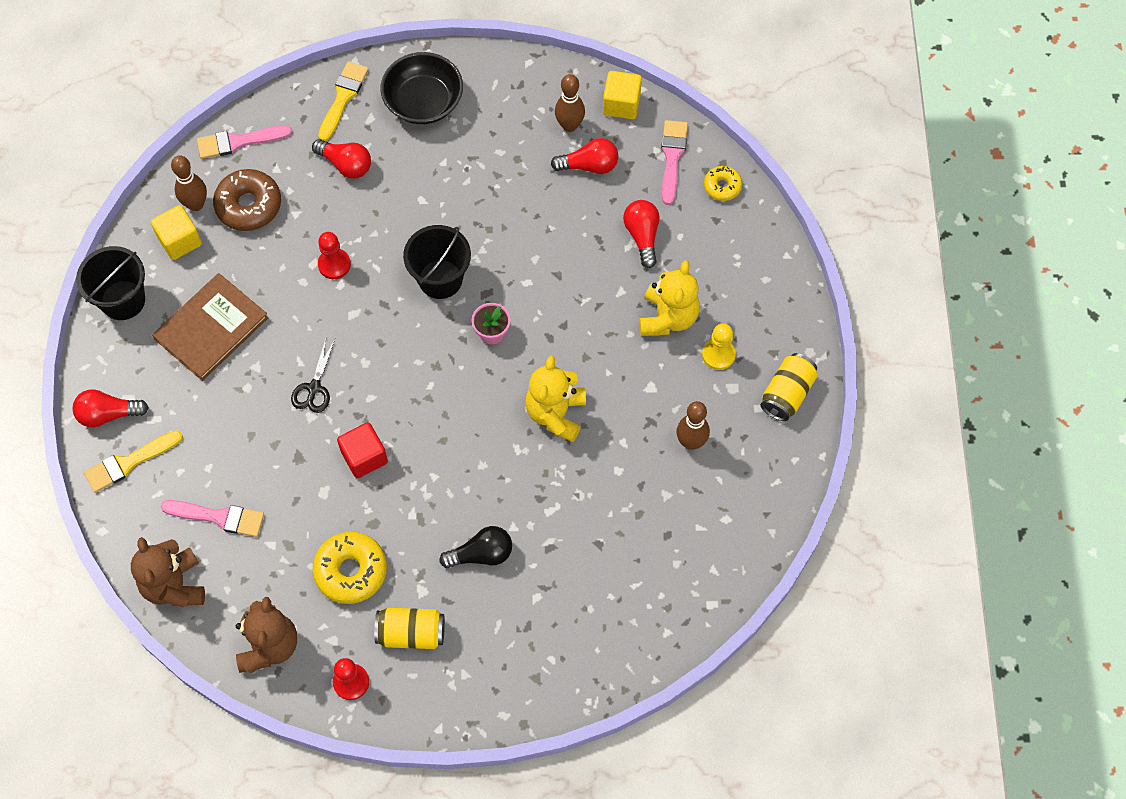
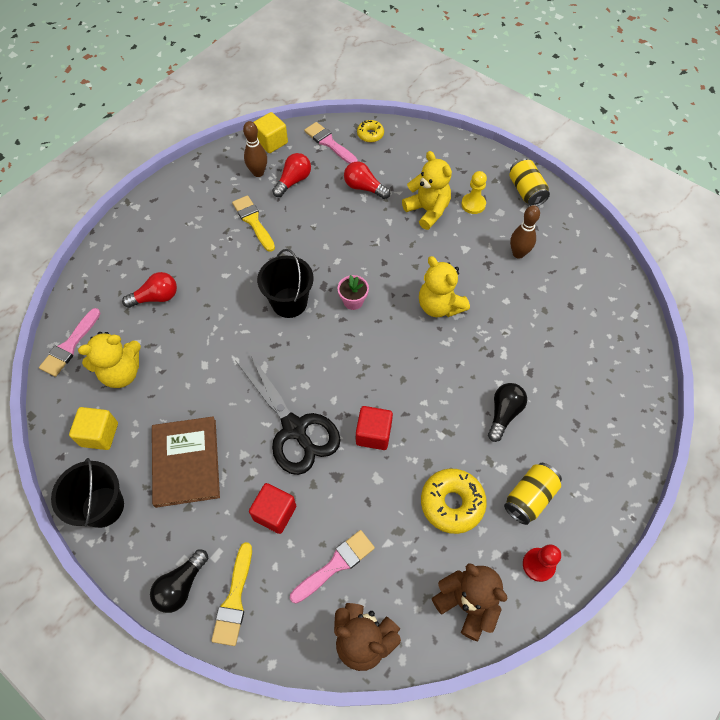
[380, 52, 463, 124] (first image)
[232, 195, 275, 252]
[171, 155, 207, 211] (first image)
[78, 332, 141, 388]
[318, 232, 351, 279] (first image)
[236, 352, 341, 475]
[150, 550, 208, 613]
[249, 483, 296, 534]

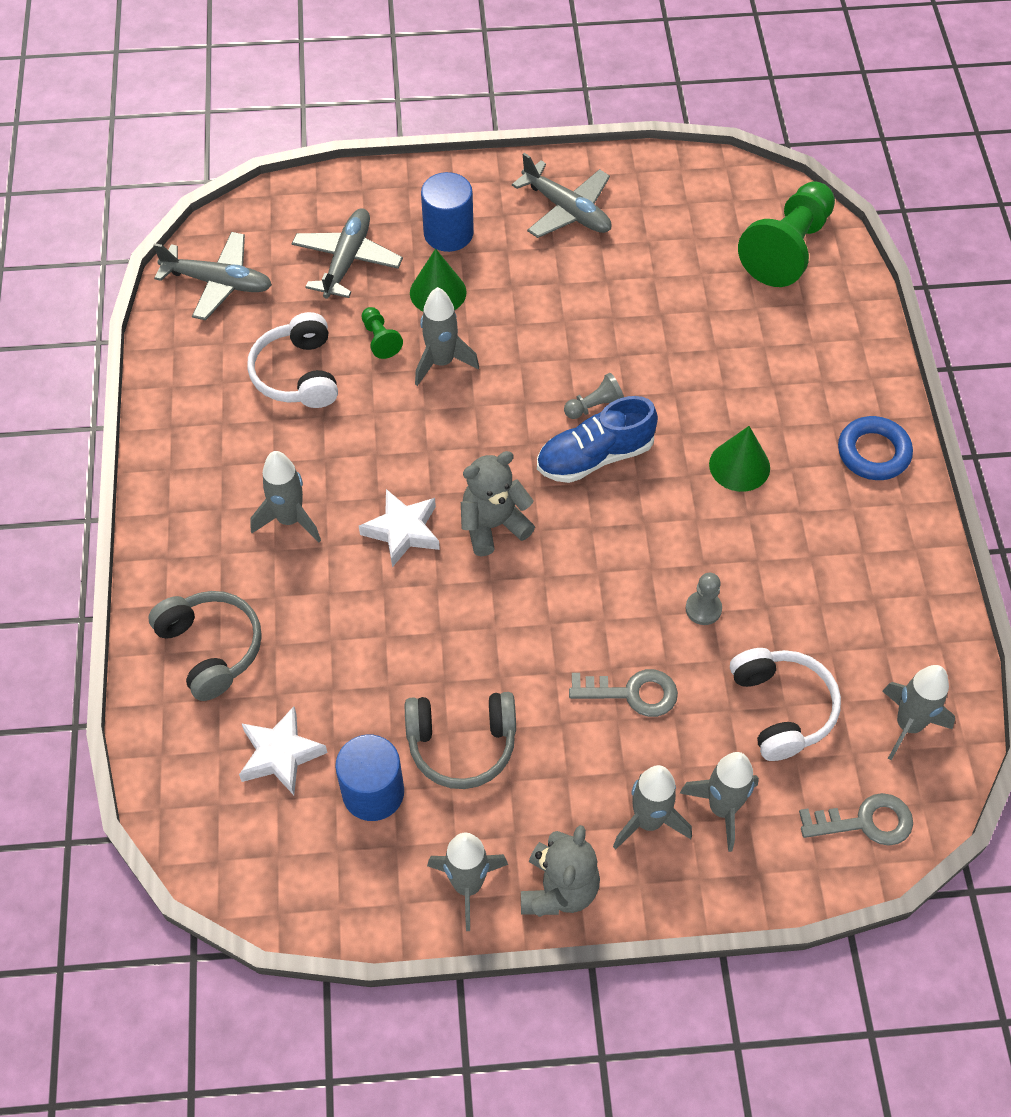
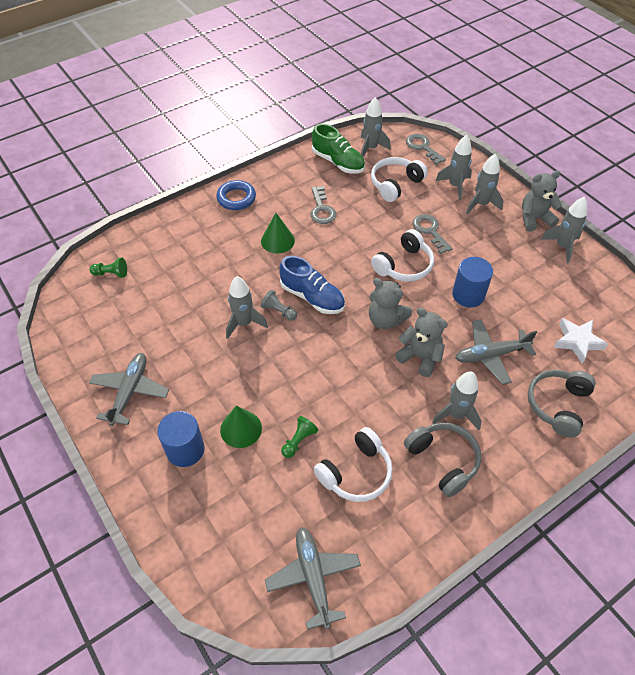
[89, 258, 127, 278]
[455, 320, 537, 385]
[226, 276, 268, 339]
[395, 307, 448, 377]
[685, 573, 722, 625] (first image)
[404, 423, 481, 497]
[452, 257, 493, 307]
[312, 124, 365, 174]
[310, 186, 336, 224]
[371, 229, 434, 282]

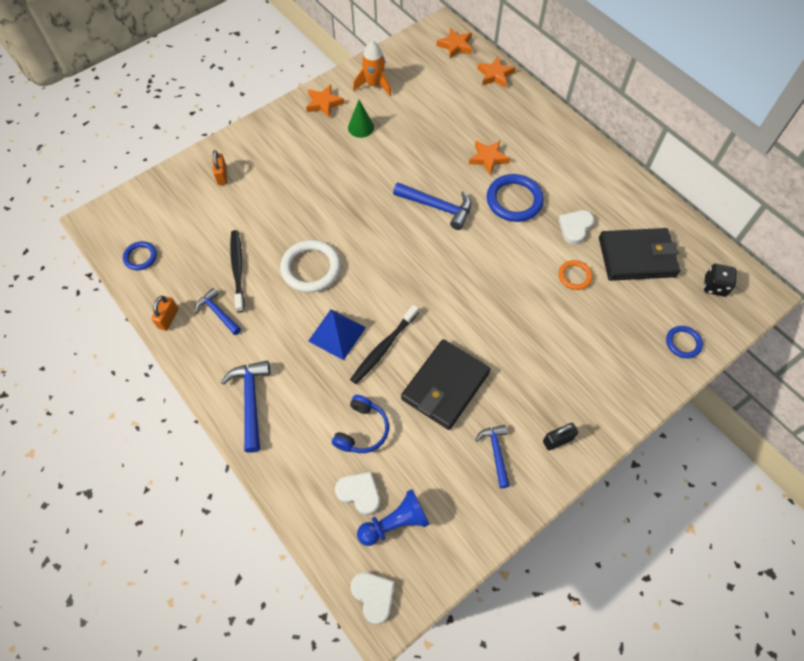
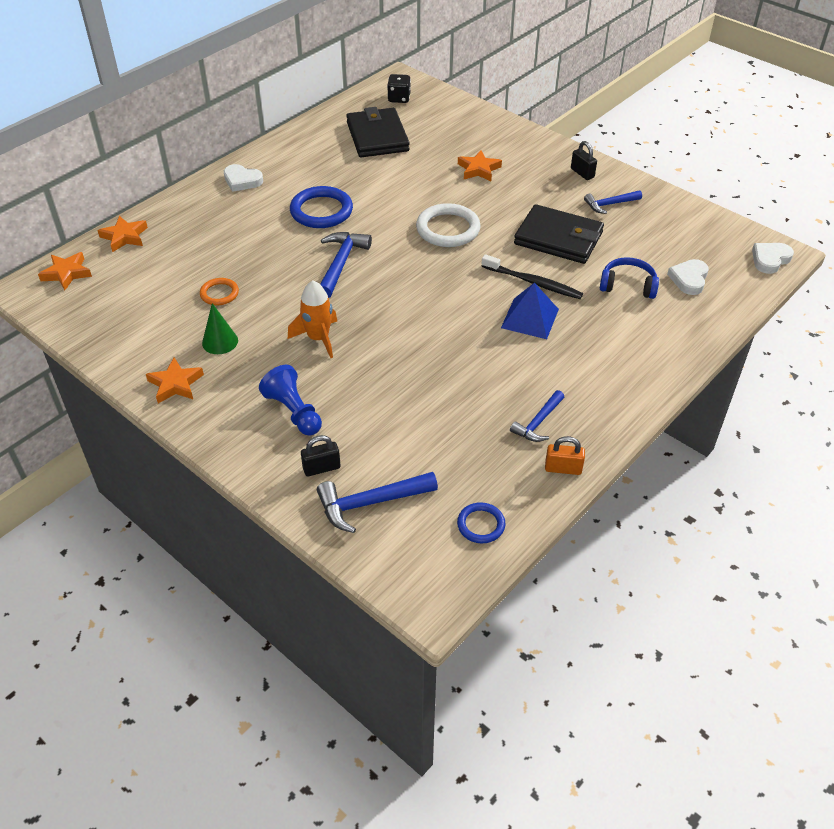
[288, 280, 337, 358]
[458, 150, 502, 181]
[301, 435, 341, 476]
[224, 164, 263, 192]
[230, 230, 245, 313] (first image)
[416, 203, 481, 247]
[200, 278, 239, 305]
[666, 326, 703, 358] (first image)
[317, 472, 438, 533]
[259, 365, 322, 436]

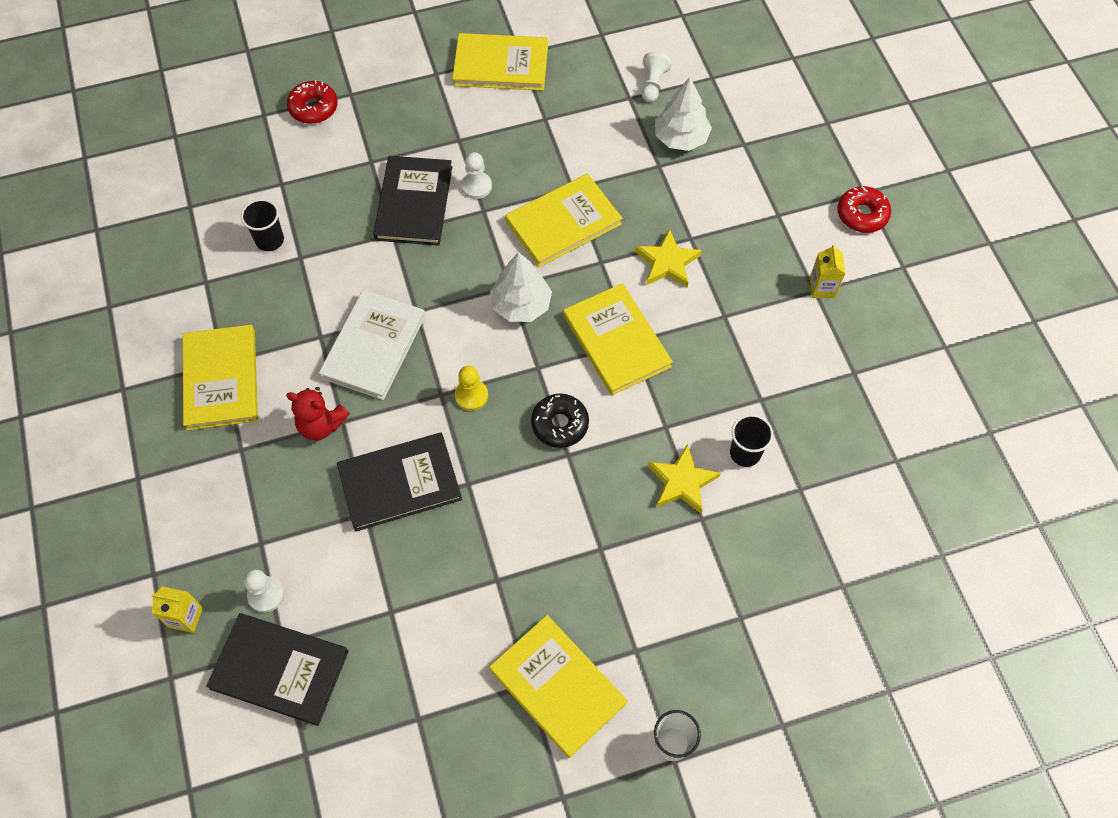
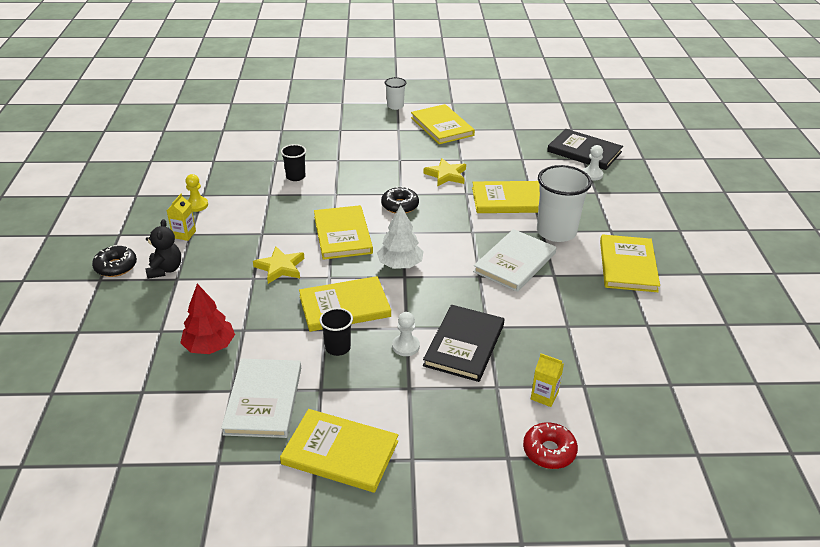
[642, 52, 672, 102] (first image)
[180, 284, 235, 354]
[92, 245, 137, 277]
[320, 308, 353, 356]
[185, 174, 208, 212]
[537, 165, 592, 242]
[472, 181, 540, 213]
[424, 158, 466, 187]
[531, 353, 564, 407]
[145, 219, 181, 279]
[221, 359, 301, 438]

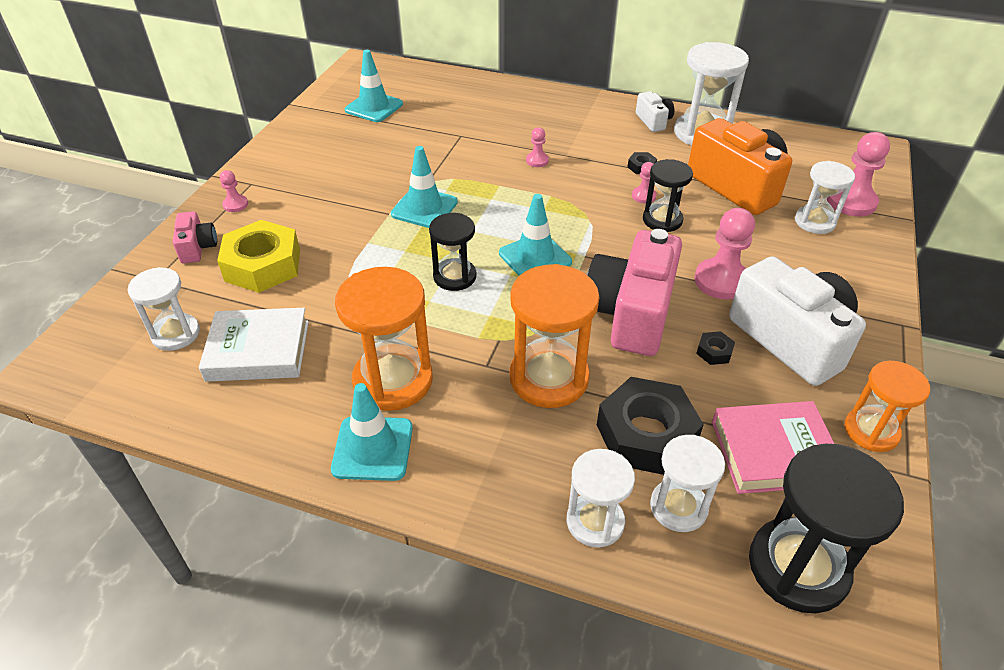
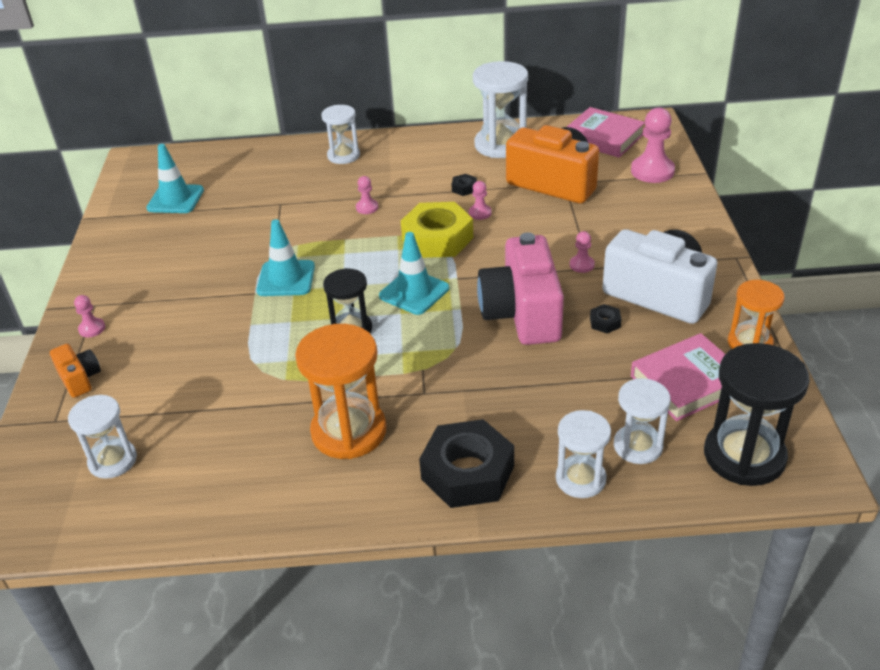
[636, 91, 674, 132] (first image)
[643, 159, 693, 232] (first image)
[321, 105, 360, 164]
[570, 231, 595, 273]
[50, 344, 101, 398]
[401, 202, 473, 258]
[510, 264, 599, 408] (first image)
[199, 308, 309, 382] (first image)
[419, 419, 514, 508]
[331, 383, 413, 481] (first image)
[567, 107, 645, 158]

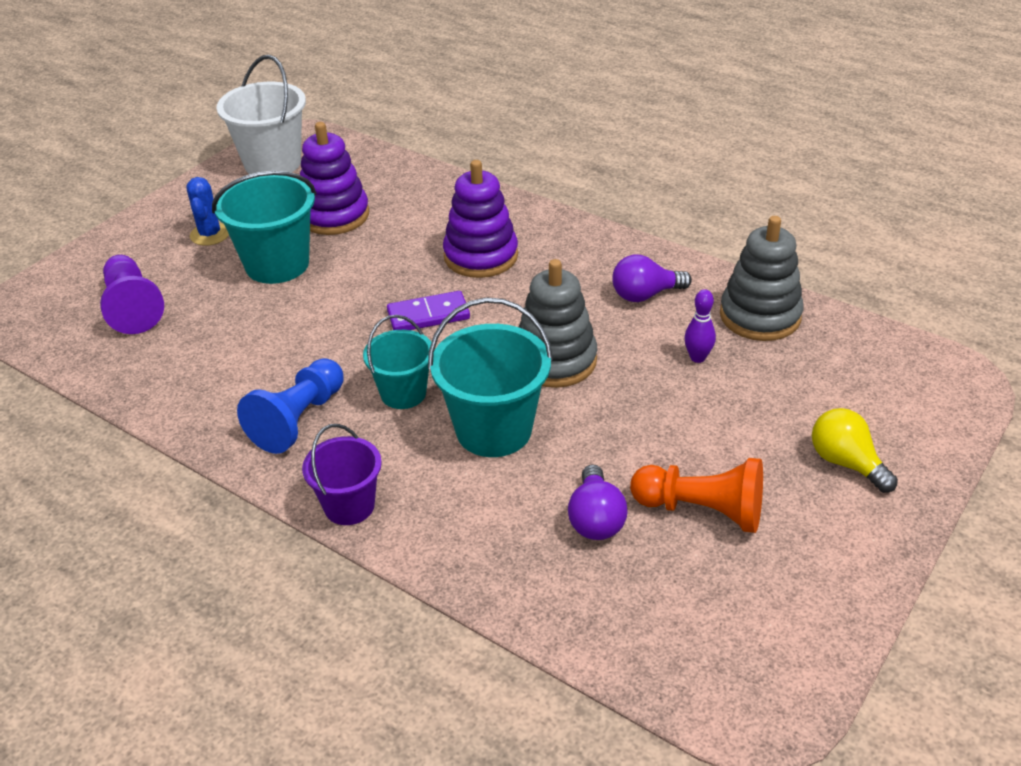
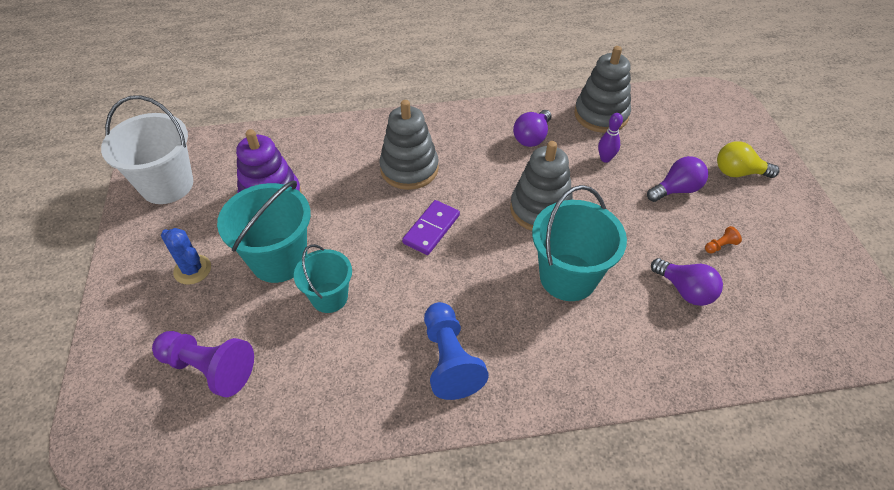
[379, 100, 439, 190]
[294, 244, 352, 313]
[302, 424, 382, 525] (first image)
[705, 226, 742, 253]
[647, 156, 708, 202]

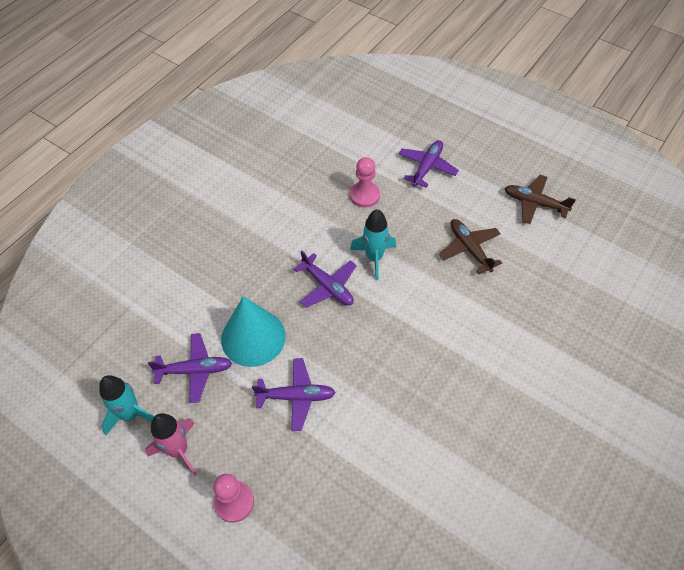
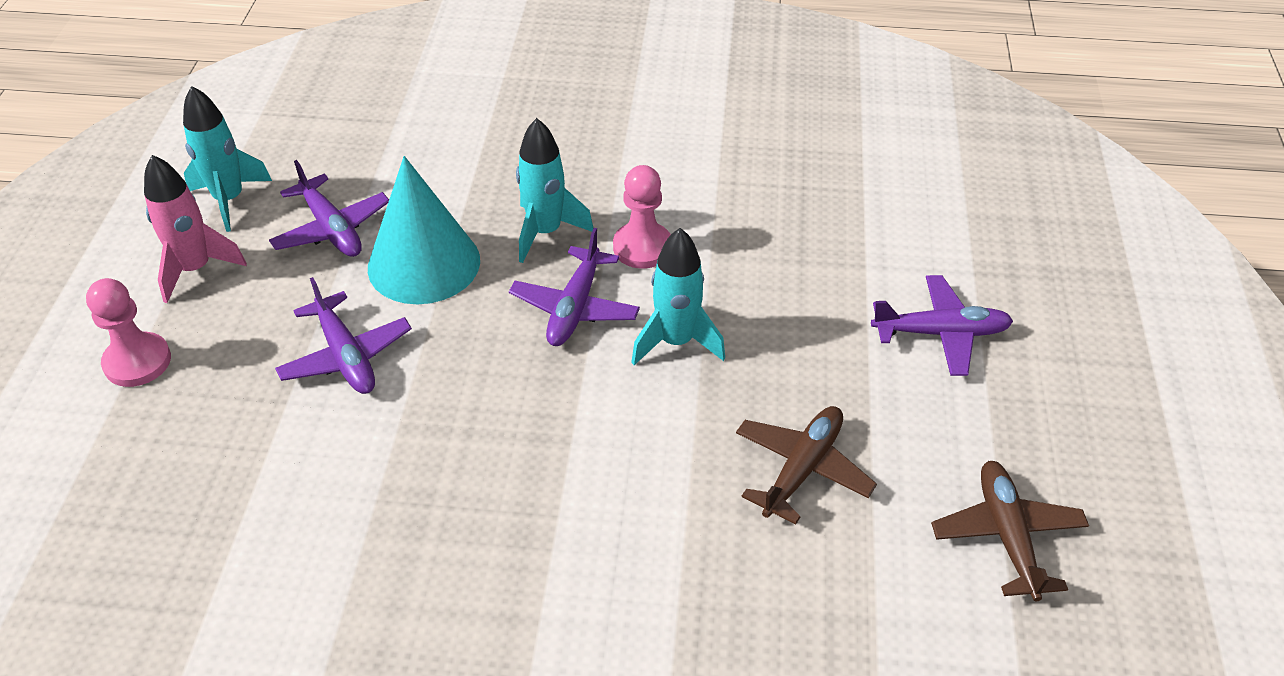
[613, 165, 671, 268]
[516, 118, 594, 263]

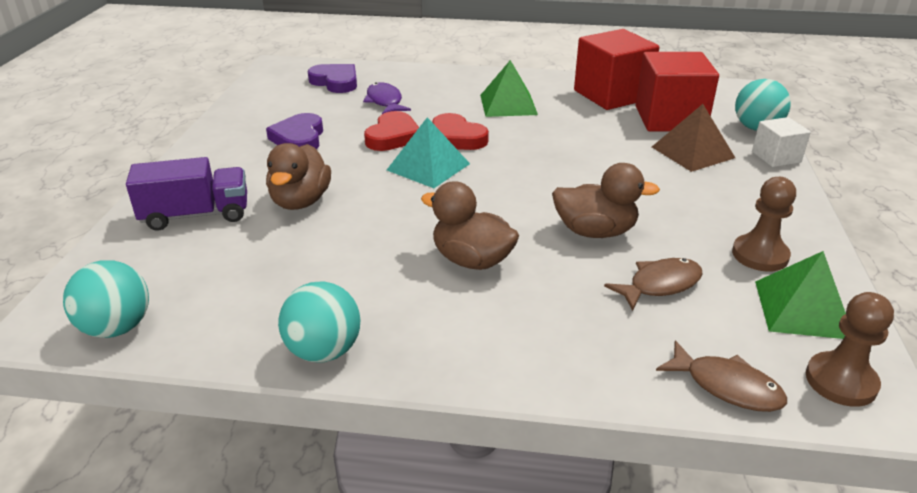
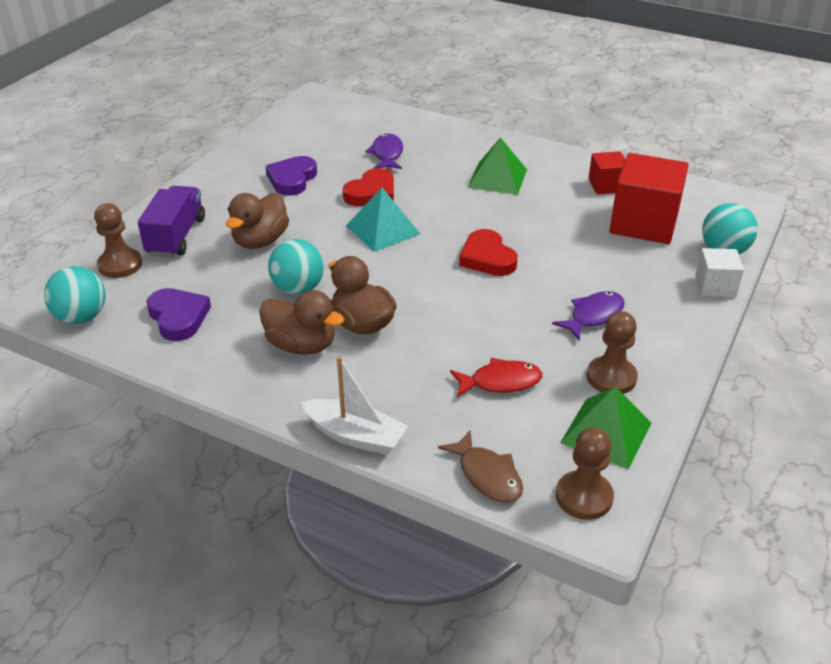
[588, 151, 625, 194]
[146, 288, 211, 341]
[652, 104, 735, 172] (first image)
[459, 229, 518, 276]
[138, 186, 205, 257]
[259, 290, 344, 355]
[450, 358, 542, 398]
[268, 239, 324, 295]
[94, 203, 142, 278]
[552, 291, 625, 340]
[301, 356, 408, 455]

